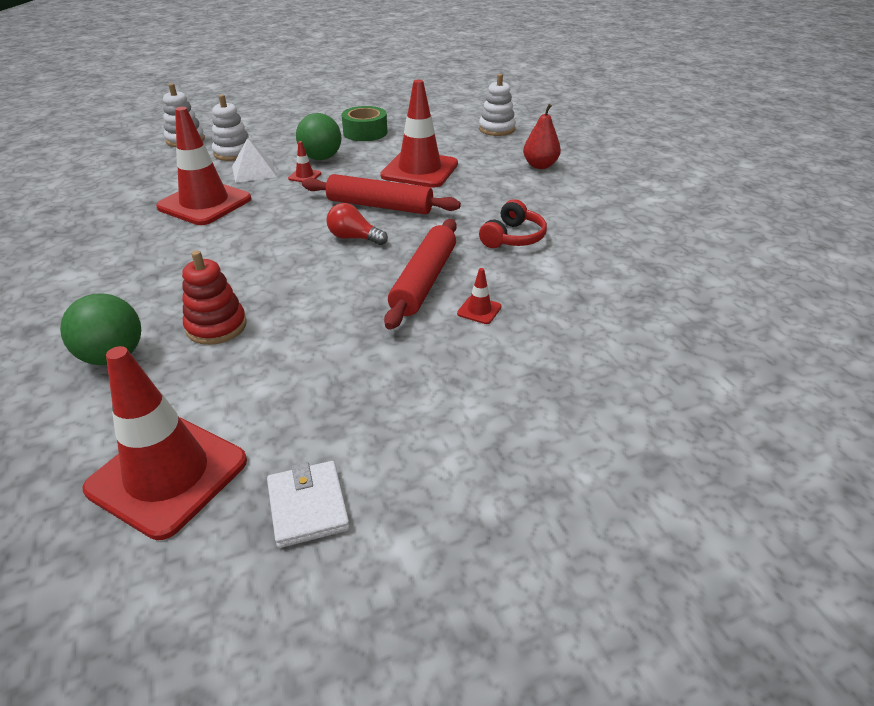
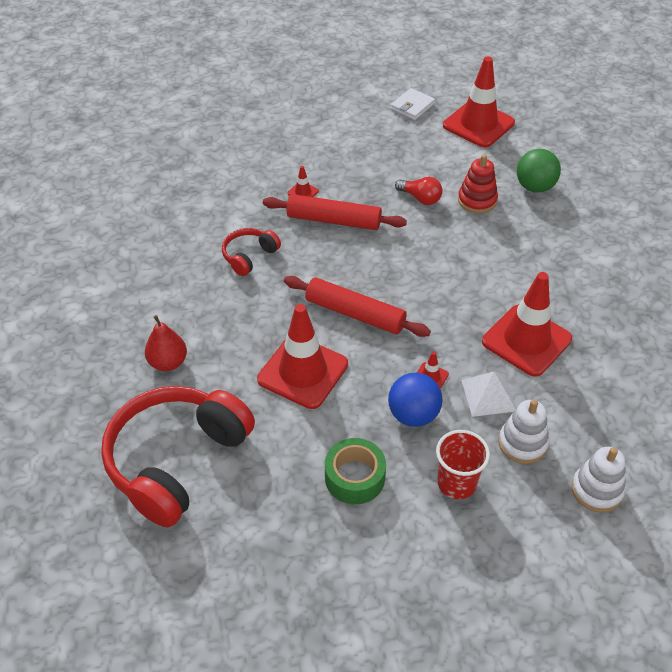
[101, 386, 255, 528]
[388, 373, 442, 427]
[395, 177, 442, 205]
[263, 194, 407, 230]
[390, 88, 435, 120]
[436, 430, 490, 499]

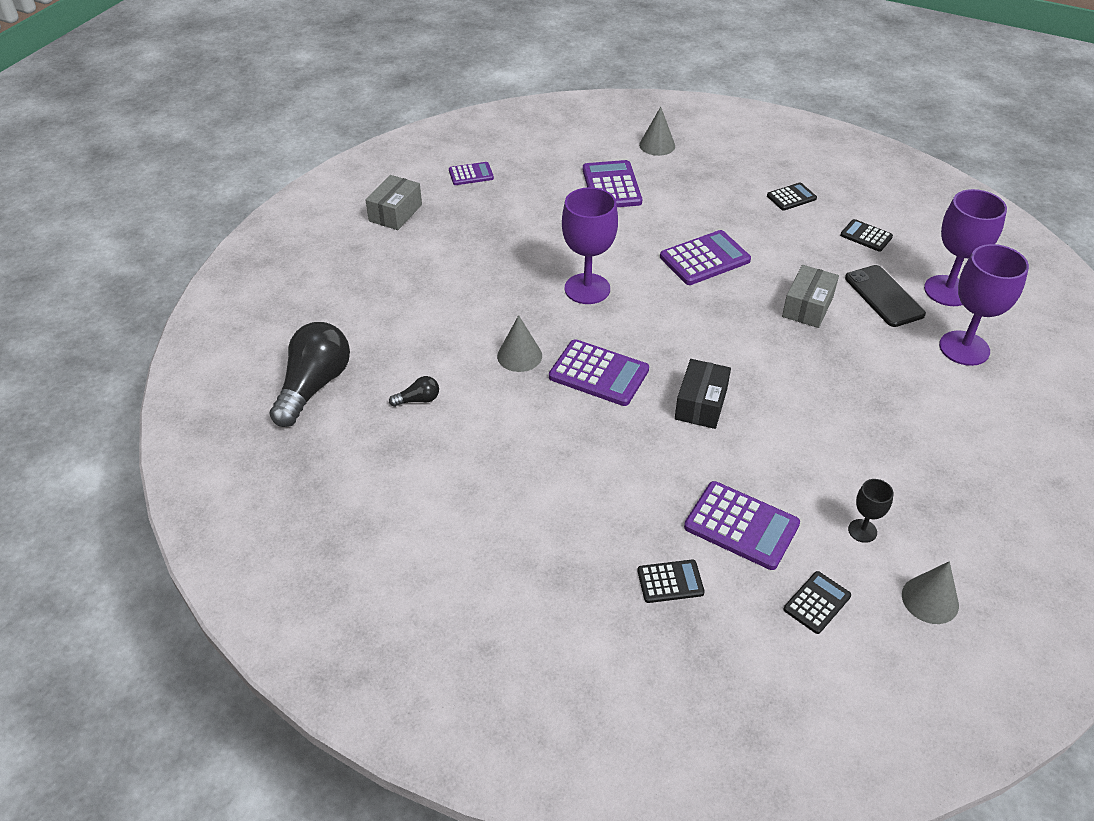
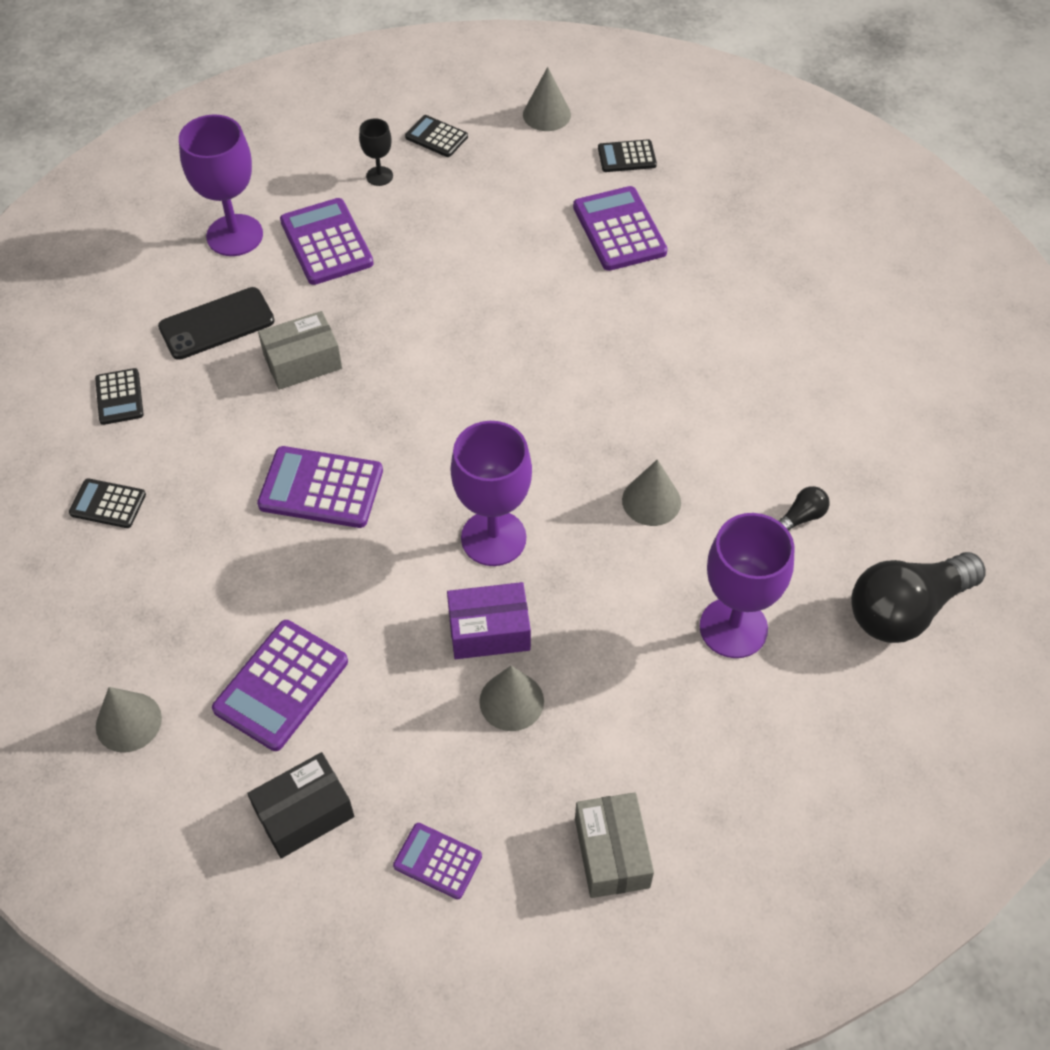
[575, 792, 654, 898]
[699, 513, 795, 658]
[158, 287, 275, 360]
[280, 198, 374, 285]
[247, 752, 354, 858]
[779, 486, 830, 531]
[359, 118, 393, 186]
[405, 115, 468, 157]
[447, 582, 531, 659]
[479, 666, 544, 731]

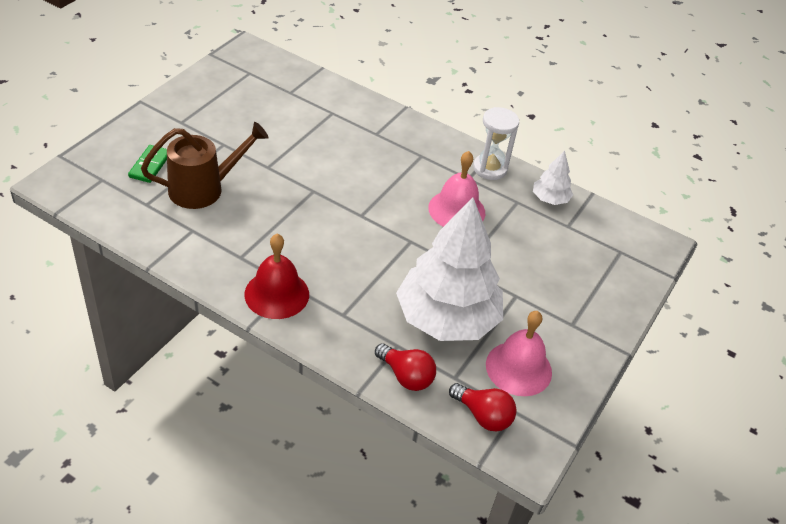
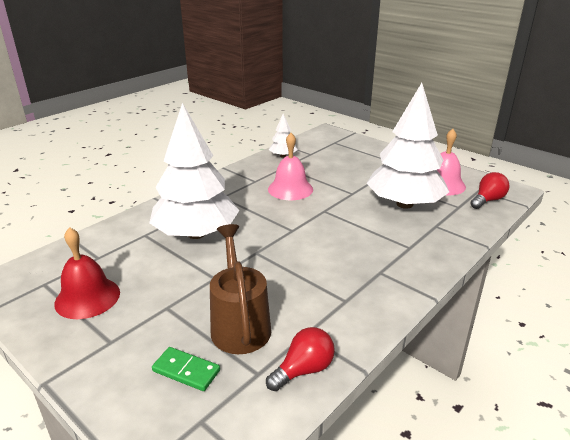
[473, 107, 519, 180] (first image)
[54, 227, 120, 319]
[266, 327, 335, 391]
[149, 103, 239, 239]

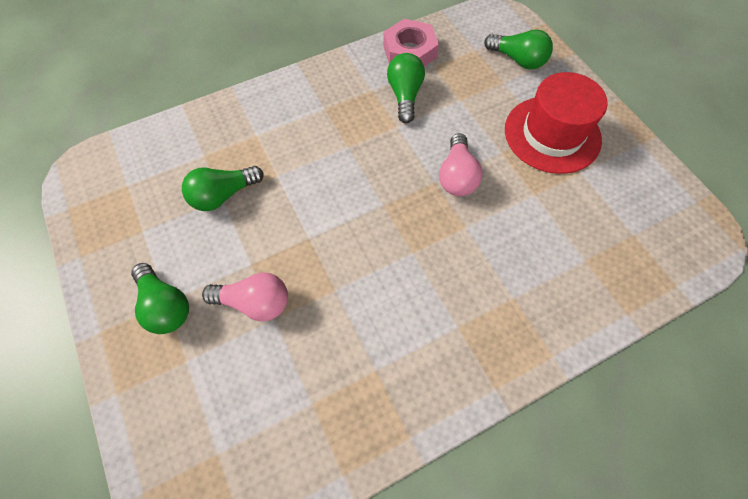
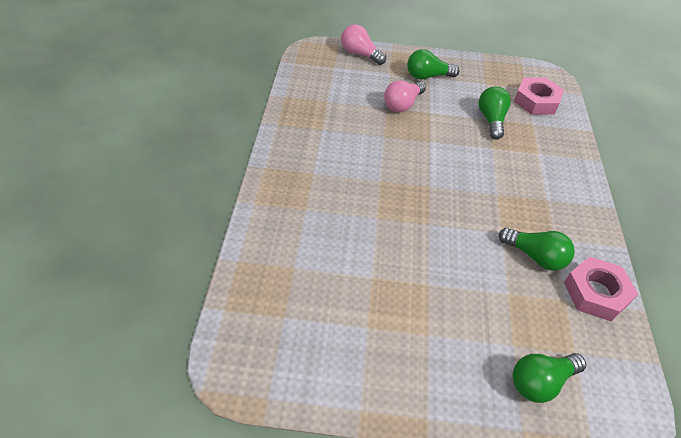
[505, 72, 608, 174] (first image)
[341, 24, 386, 65]
[514, 78, 564, 115]

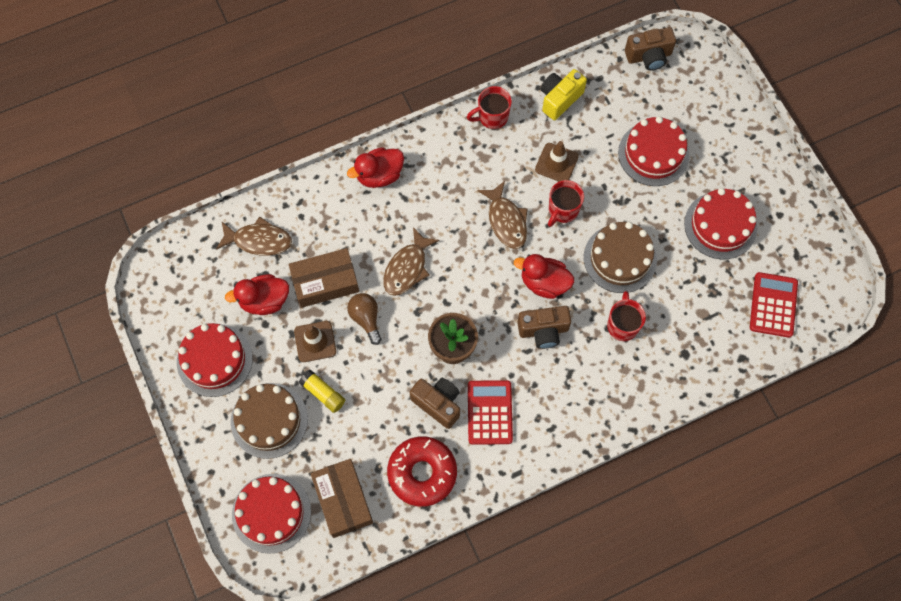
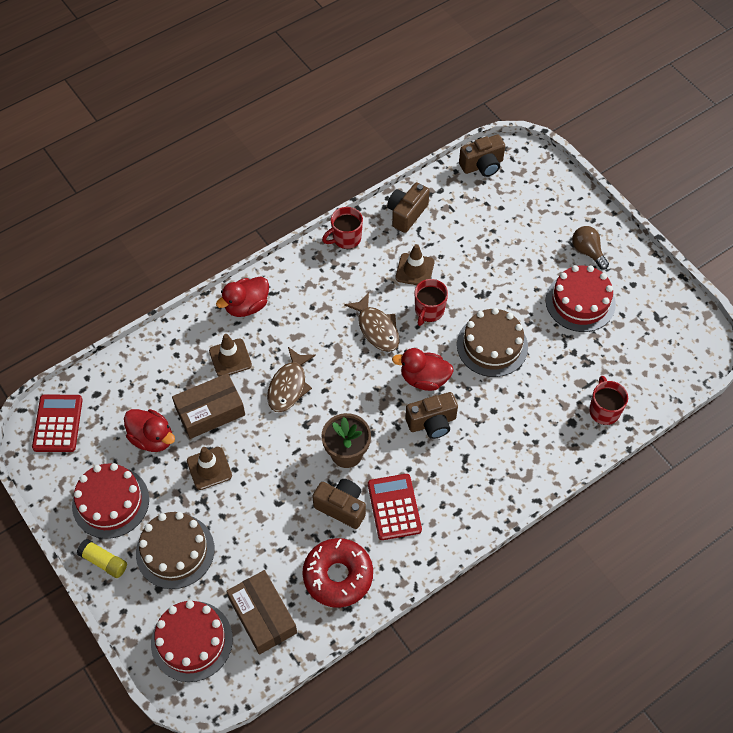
[387, 182, 430, 233]
[618, 116, 689, 186] (first image)
[216, 217, 292, 256] (first image)
[32, 395, 83, 452]
[124, 409, 175, 452]
[589, 376, 628, 425]
[572, 226, 609, 270]
[77, 539, 127, 578]
[209, 334, 252, 376]

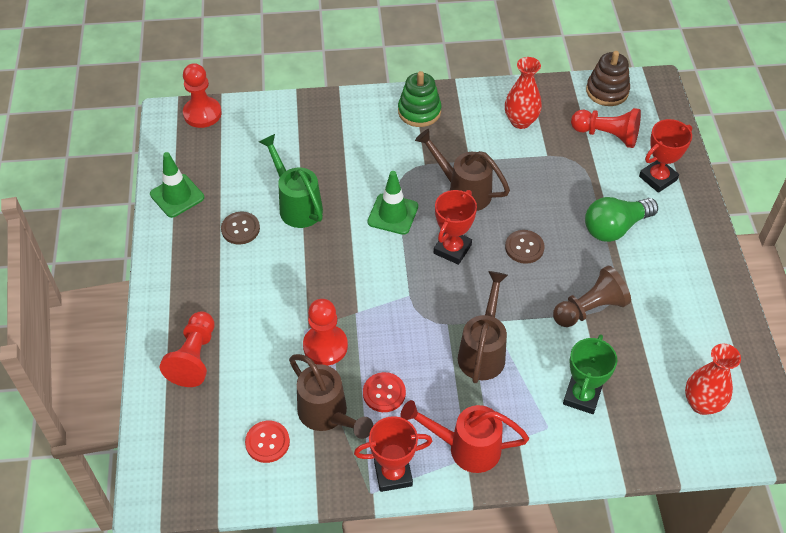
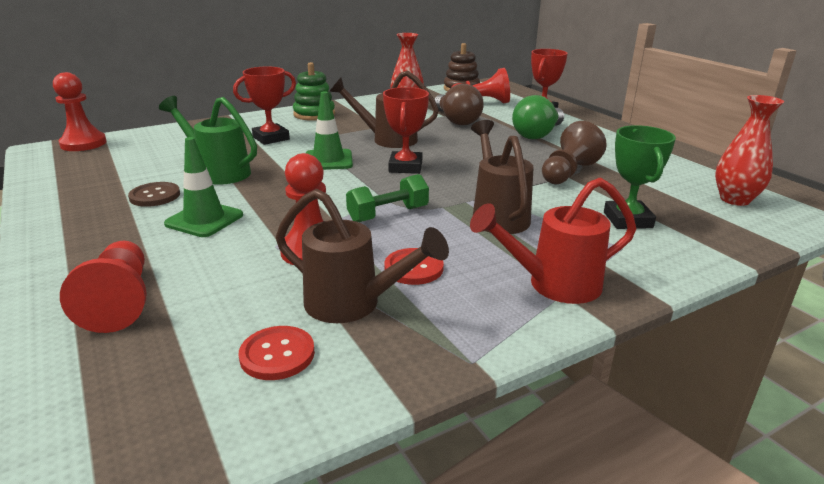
[164, 137, 243, 237]
[505, 230, 544, 264] (first image)
[233, 66, 296, 145]
[435, 84, 484, 125]
[346, 174, 429, 222]

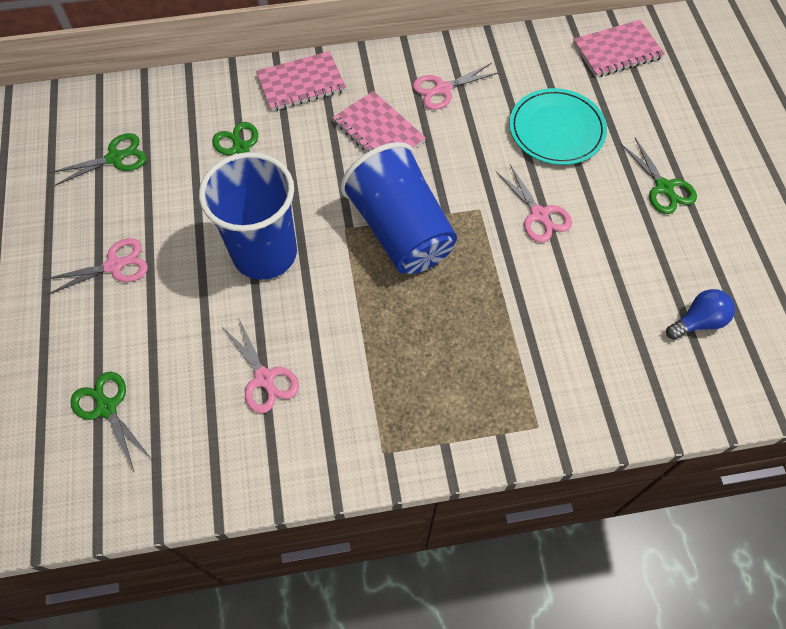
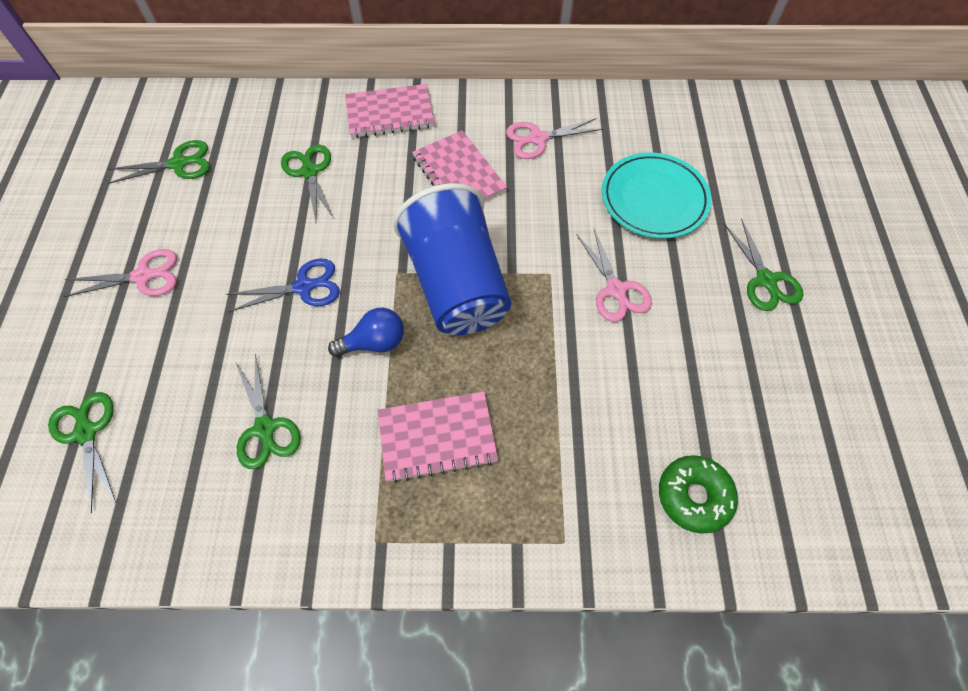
[377, 391, 498, 483]
[226, 258, 340, 312]
[328, 307, 404, 357]
[235, 354, 301, 469]
[659, 455, 738, 534]

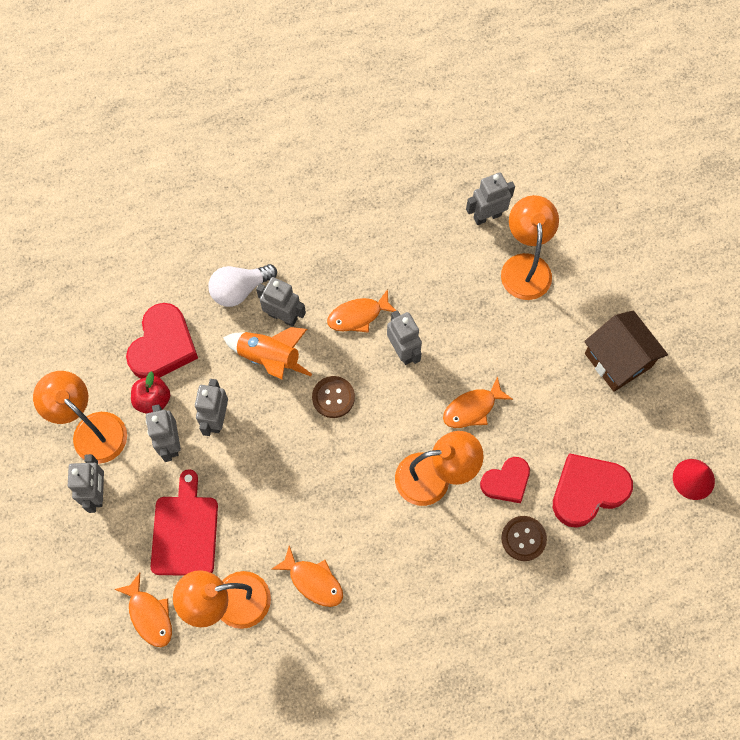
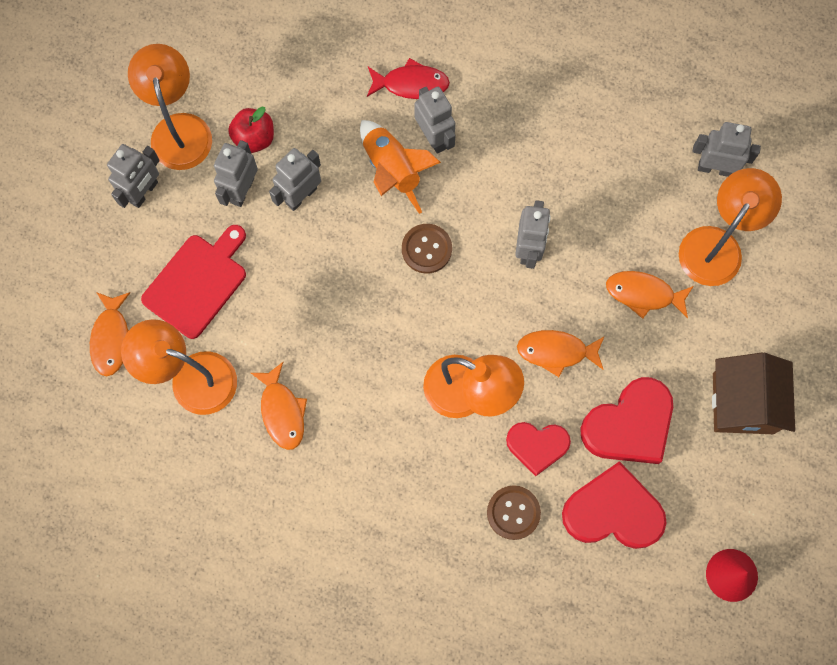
[367, 58, 450, 99]
[606, 271, 694, 319]
[580, 377, 673, 464]

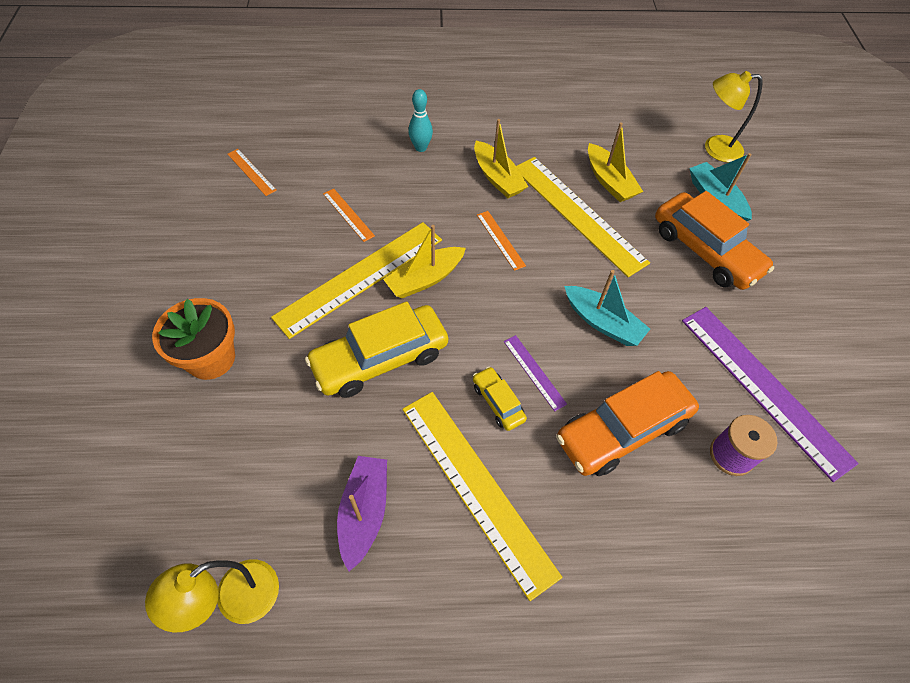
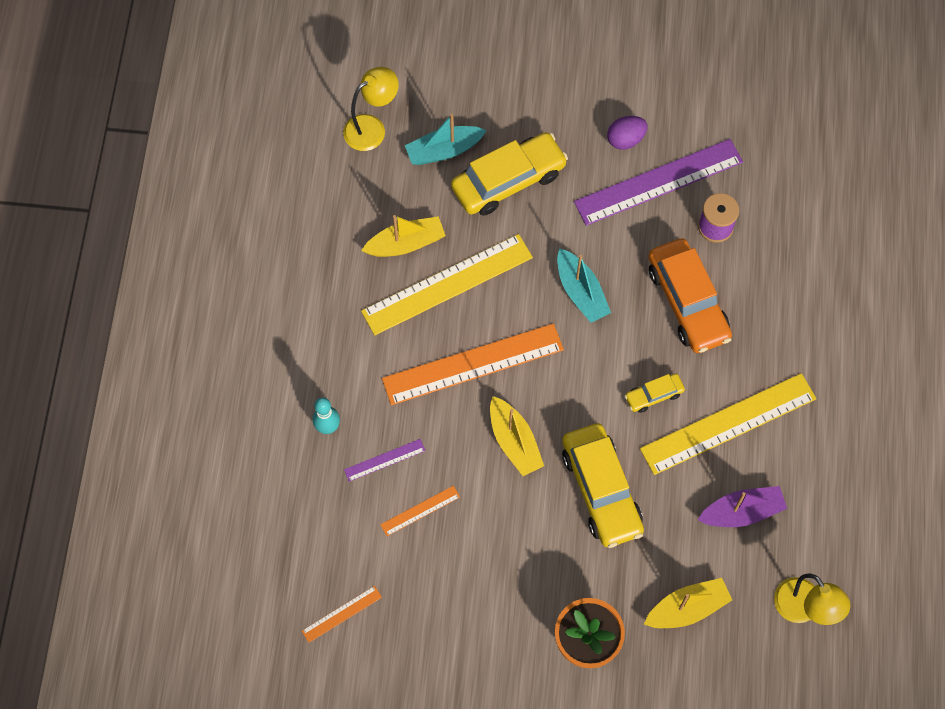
[343, 67, 399, 151]
[644, 578, 732, 628]
[451, 132, 568, 216]
[382, 323, 564, 405]
[271, 222, 442, 339] (first image)
[557, 248, 611, 323]
[344, 439, 426, 482]
[698, 486, 787, 527]
[607, 116, 648, 150]

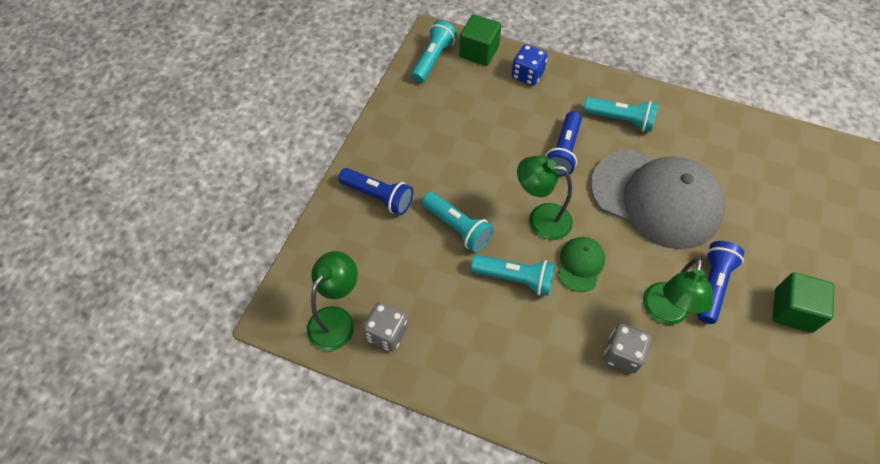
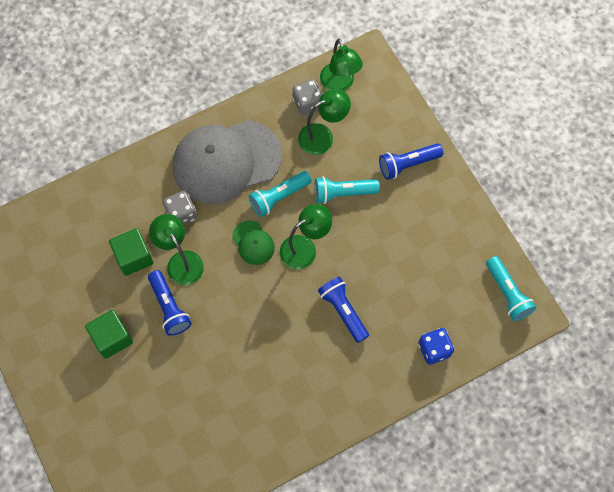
[109, 228, 153, 276]
[583, 97, 658, 132] (first image)
[173, 120, 282, 204]
[298, 89, 351, 155]

